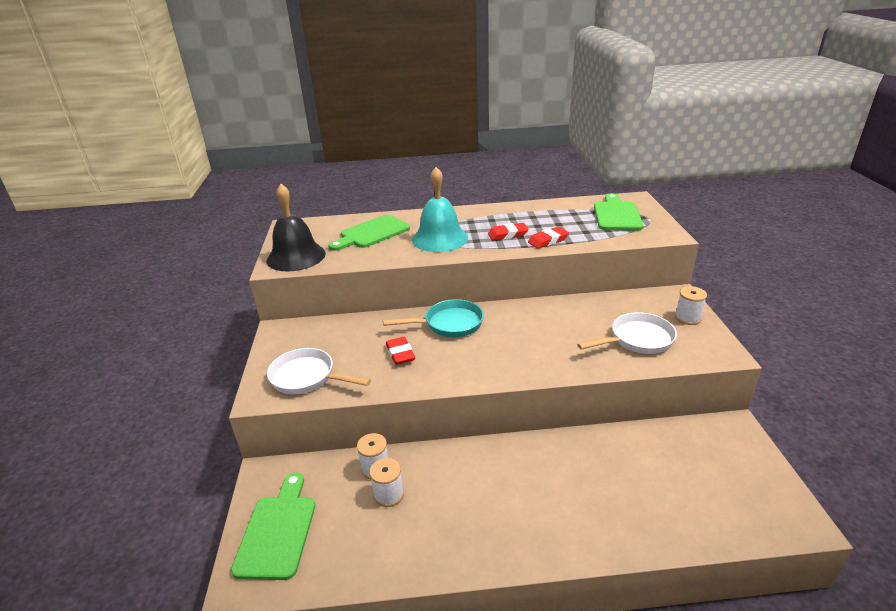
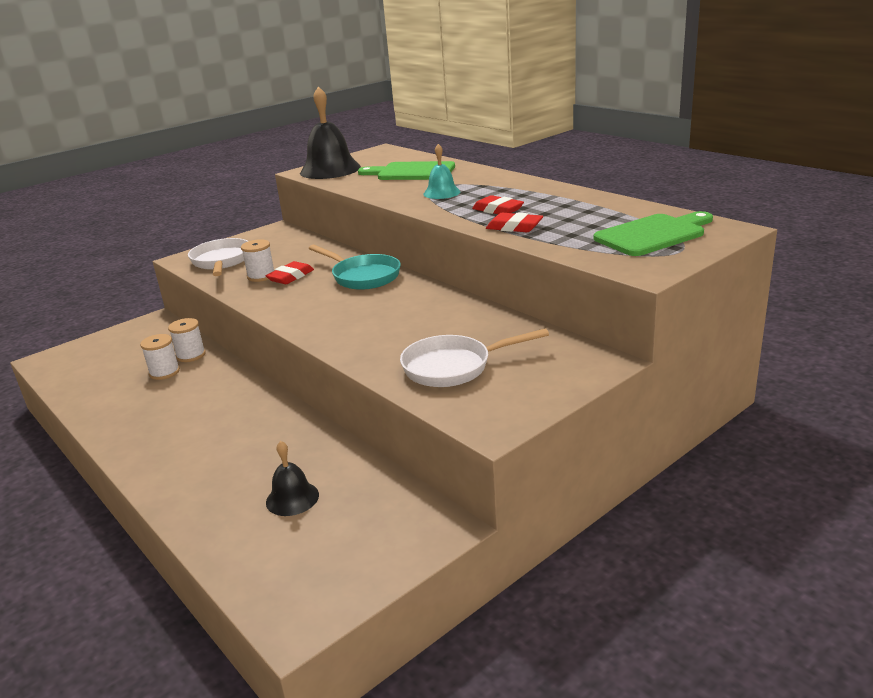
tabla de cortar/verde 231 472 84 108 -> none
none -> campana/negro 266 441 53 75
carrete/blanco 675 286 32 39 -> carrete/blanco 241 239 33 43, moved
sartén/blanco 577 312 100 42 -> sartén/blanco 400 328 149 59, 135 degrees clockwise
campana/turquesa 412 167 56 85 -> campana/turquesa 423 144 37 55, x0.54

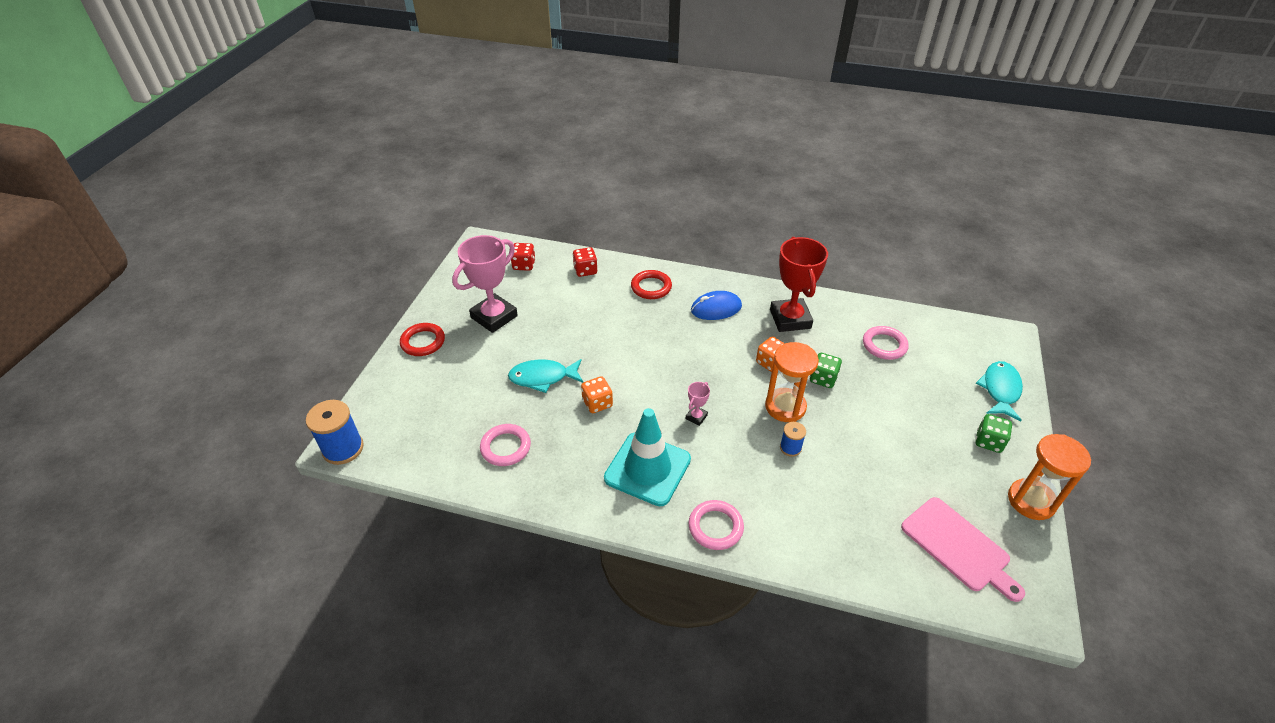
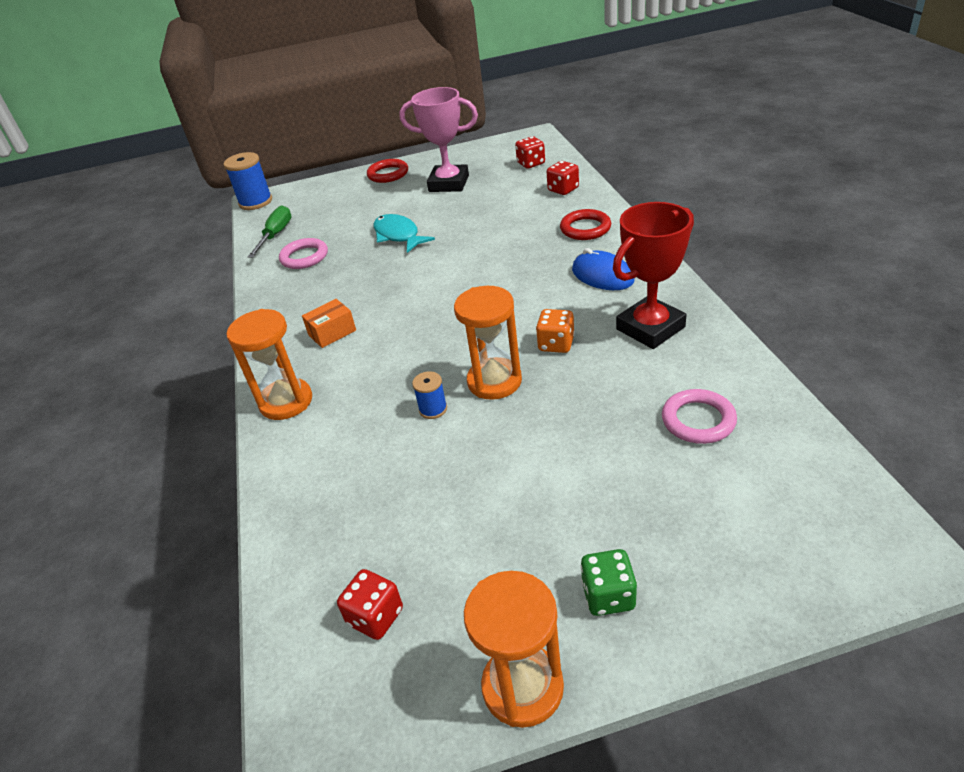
dado/naranja 581 376 32 37 -> none
trofeo/rosa 686 382 24 44 -> none
dado/verde 810 353 32 35 -> none
pez/turquesa 976 361 47 60 -> none
none -> destornillador/verde 248 206 44 52
cono de tráfico/turquesa 604 408 87 98 -> caja/naranja 302 299 54 49
anillo/rosa 689 500 55 50 -> reloj de arena/naranja 227 309 85 111
tabla de cortar/rosa 901 497 124 105 -> dado/rojo 337 569 66 71

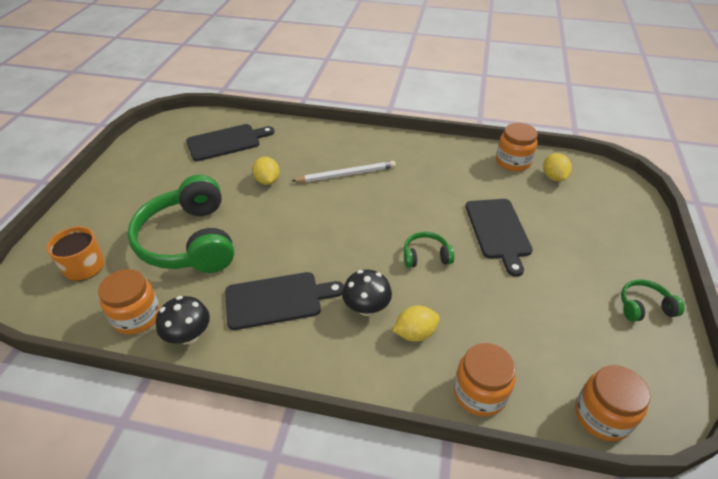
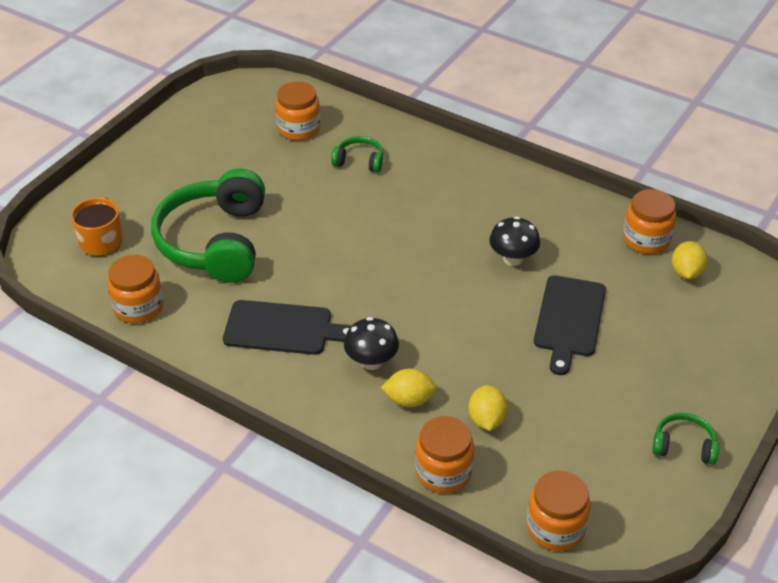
lápiz/blanco 292 161 104 21 -> none
seta/negro 156 296 54 48 -> seta/negro 489 216 51 50, moved
limón/amarillo 252 157 28 28 -> limón/amarillo 468 385 40 46, moved
auriculares/verde 404 232 50 36 -> auriculares/verde 331 136 52 37, moved
tabla de cortar/negro 186 124 88 37 -> tarro/naranja 275 81 45 60

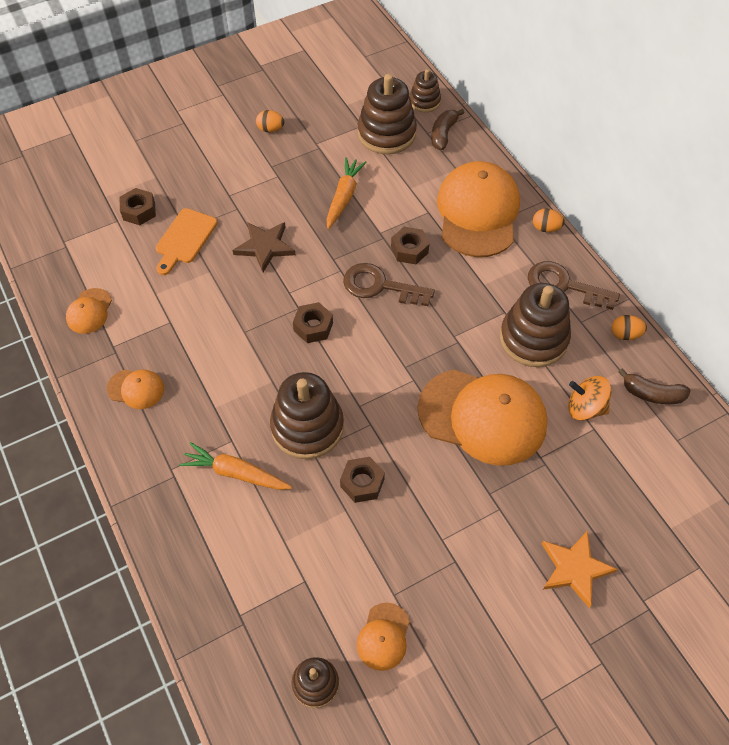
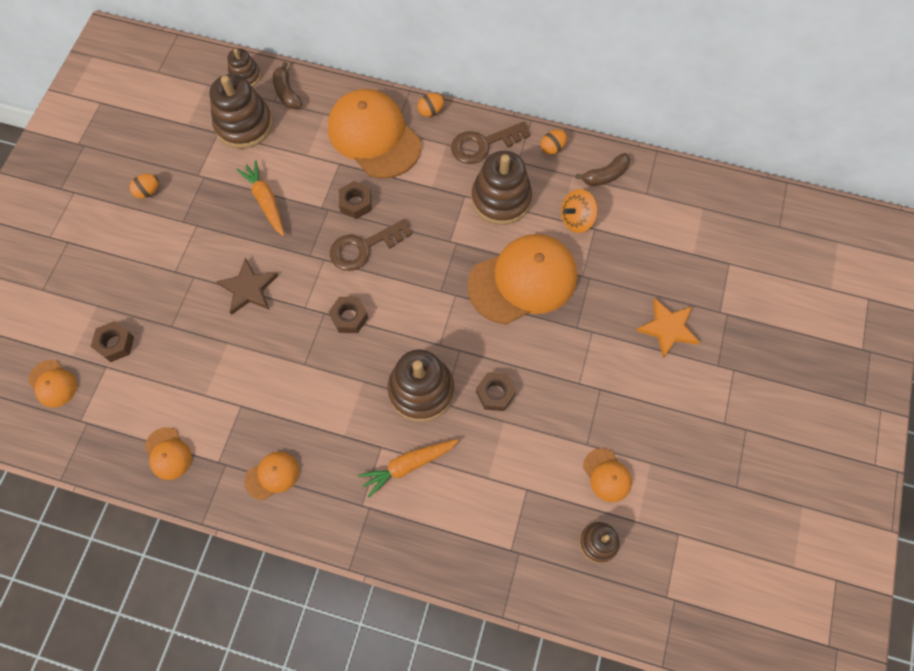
tabla de cortar/naranja 156 208 61 67 -> none
none -> gorra/naranja 28 360 49 48

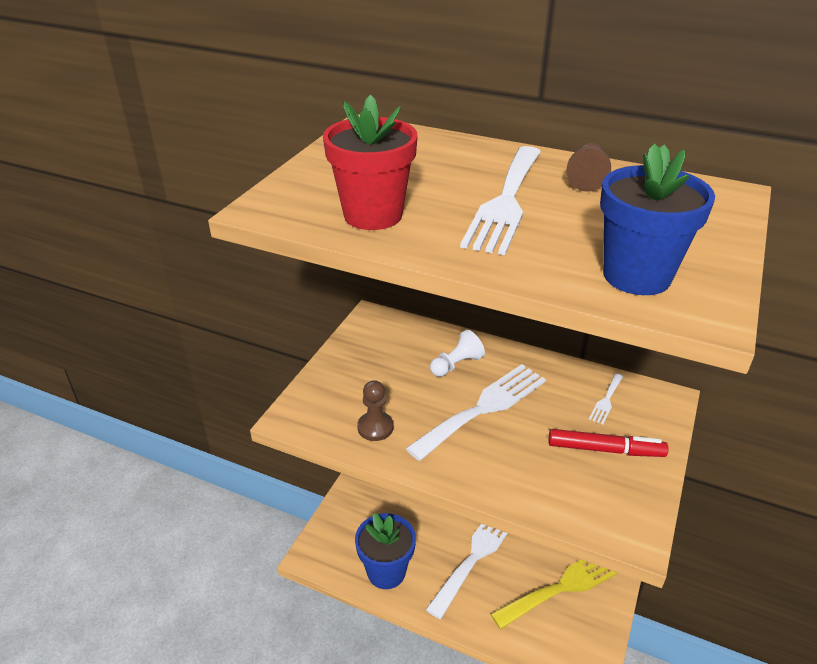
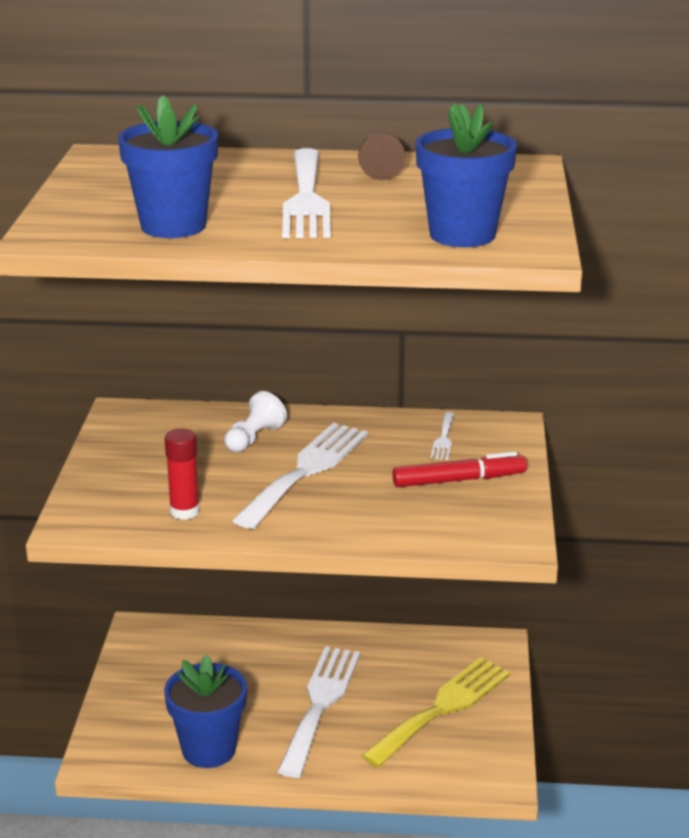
peón/marrón 357 380 36 61 -> barra de pegamento/rojo 165 428 35 92
maceta/rojo 323 95 95 135 -> maceta/azul 118 95 100 143

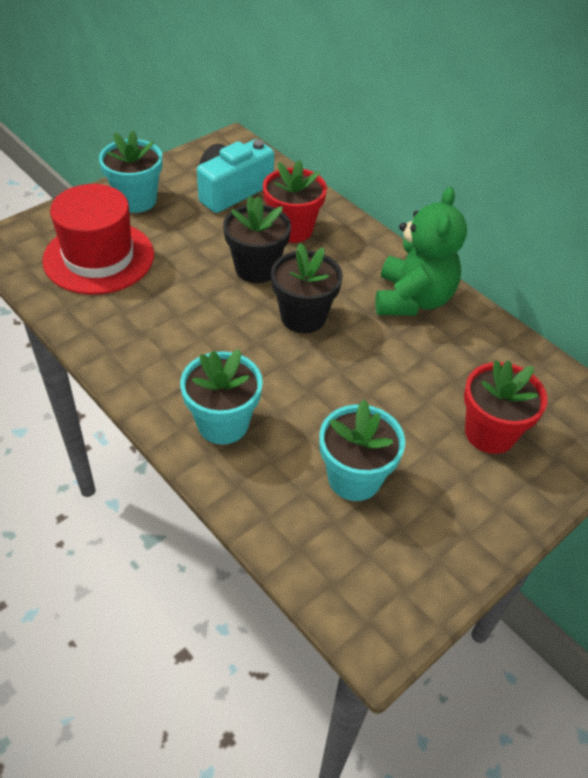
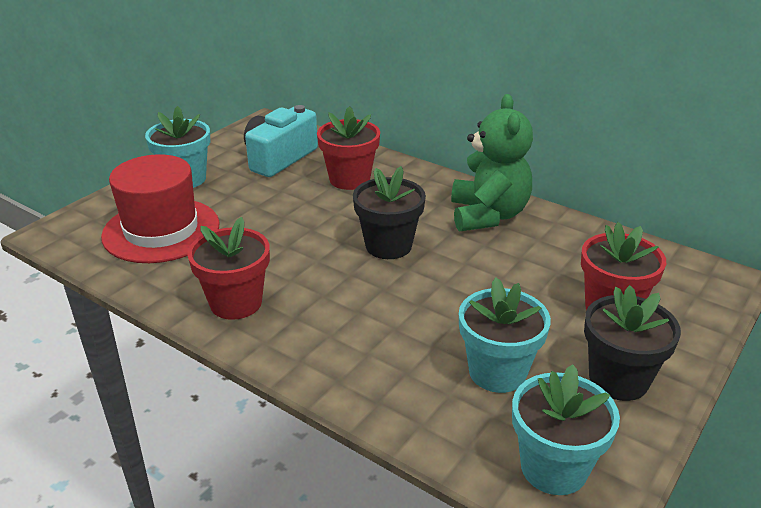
none -> maceta/rojo 187 217 83 103
maceta/turquesa 180 349 83 95 -> maceta/turquesa 512 364 108 131, moved
maceta/negro 223 196 68 87 -> maceta/negro 584 285 97 116, moved

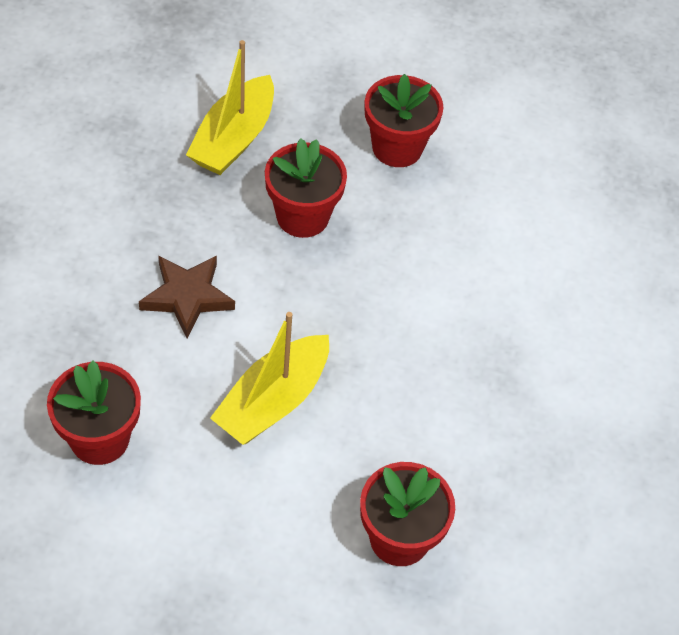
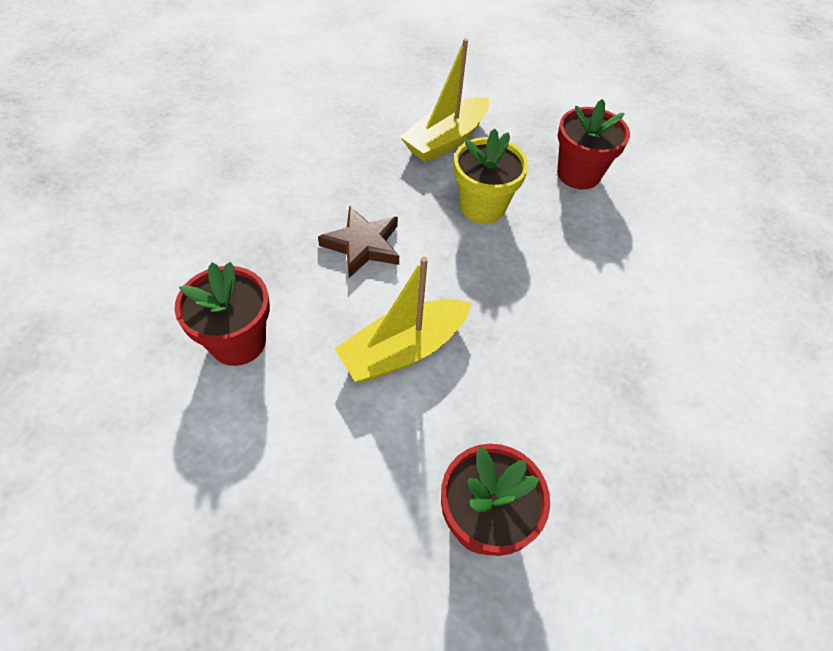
maceta/rojo 265 139 82 99 -> maceta/amarillo 454 128 75 96

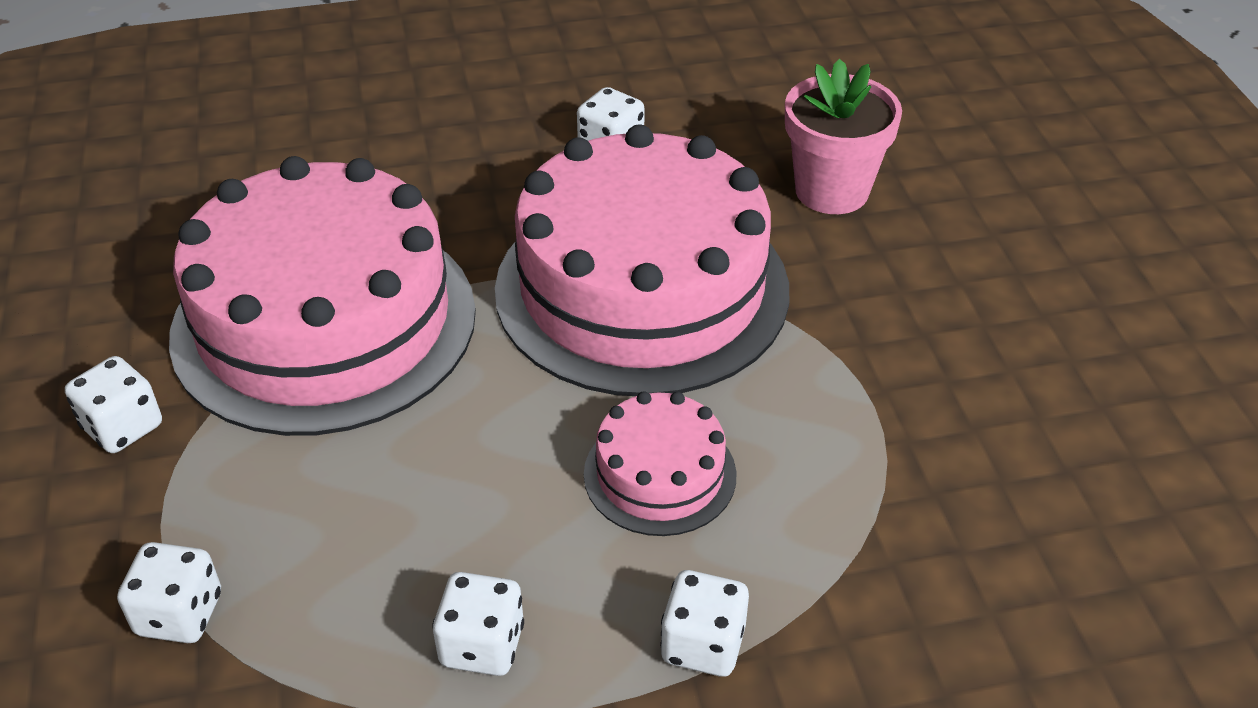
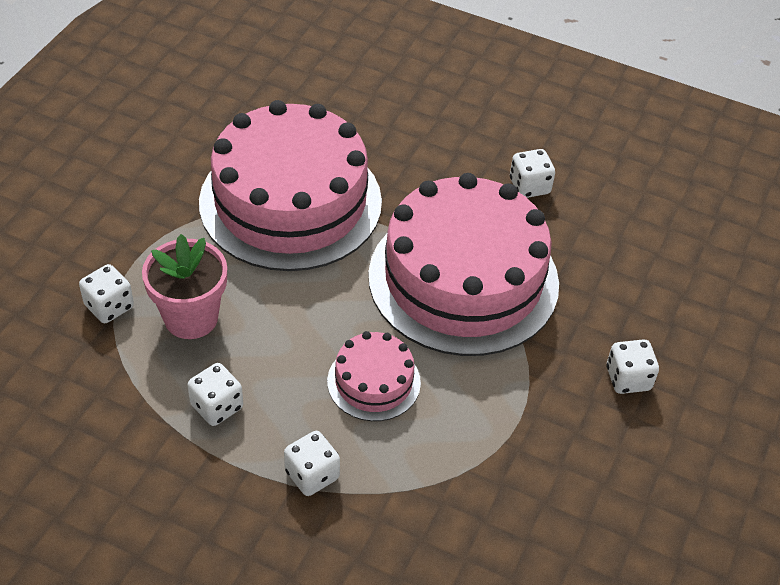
dado/blanco 65 356 97 97 -> dado/blanco 606 339 53 55, moved
maceta/rosa 785 59 117 155 -> maceta/rosa 142 234 85 105, moved

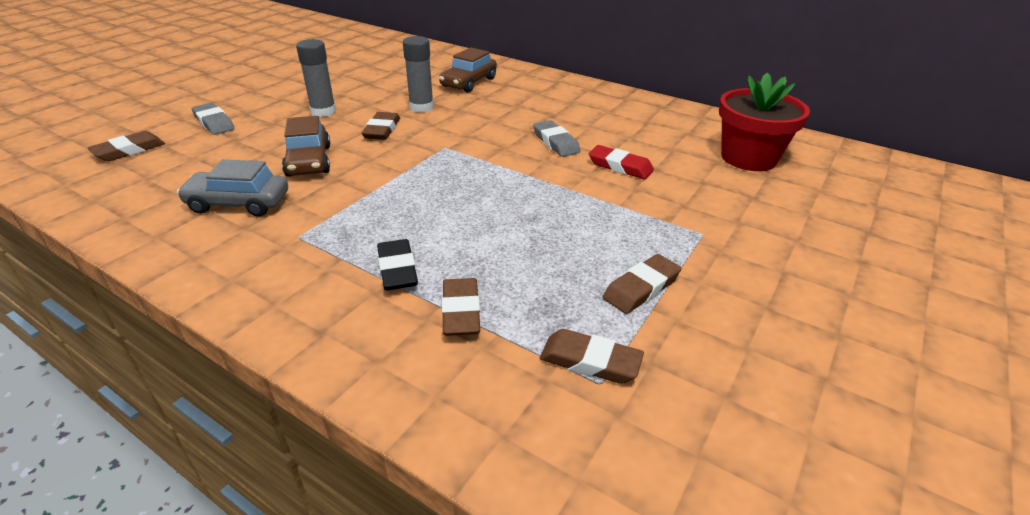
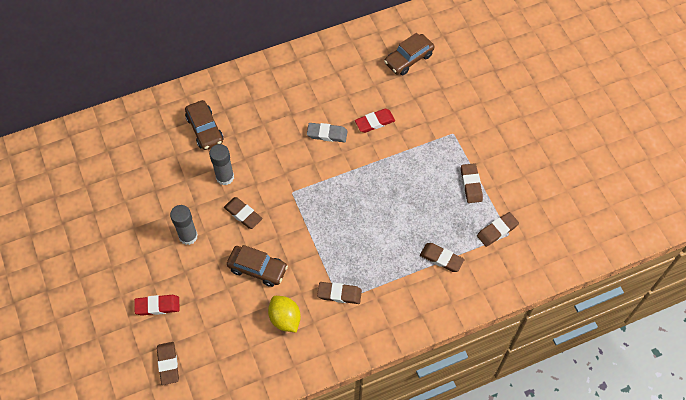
goma de borrar/negro 377 239 41 51 -> none
none -> goma de borrar/marrón 317 282 45 22
coche/gris 177 159 111 58 -> limón/amarillo 268 296 33 36
maceta/rojo 719 72 91 99 -> coche/marrón 384 33 50 42
goma de borrar/gris 192 103 43 32 -> goma de borrar/rojo 135 295 45 21

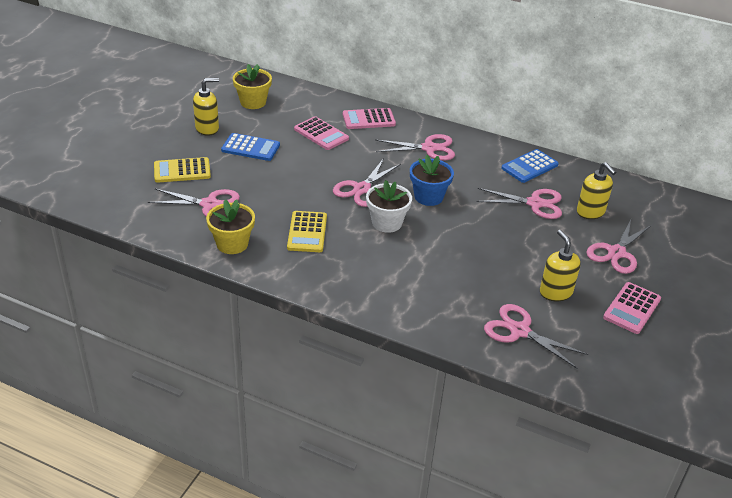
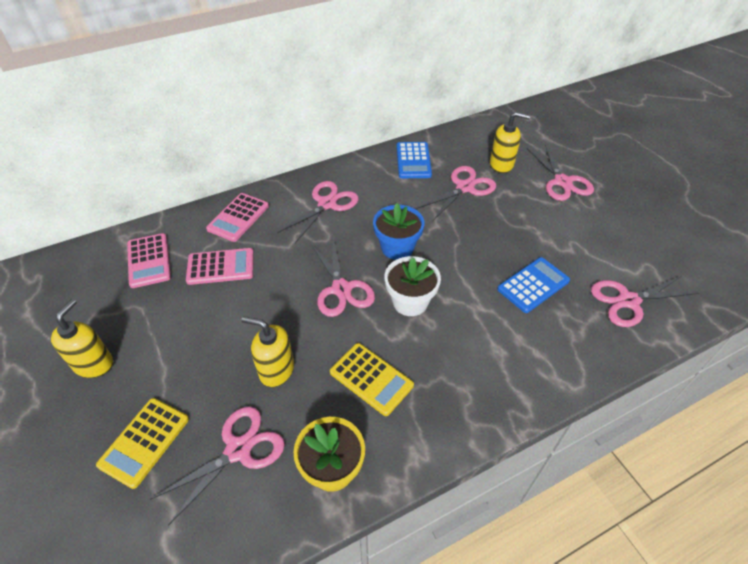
maceta/amarillo 233 64 39 45 -> none
calculadora/azul 221 133 59 28 -> calculadora/azul 497 257 73 56, moved
dispensador de jabón/amarillo 540 230 41 71 -> dispensador de jabón/amarillo 242 316 52 71, moved
calculadora/rosa 603 282 58 52 -> calculadora/rosa 127 233 44 55, moved

